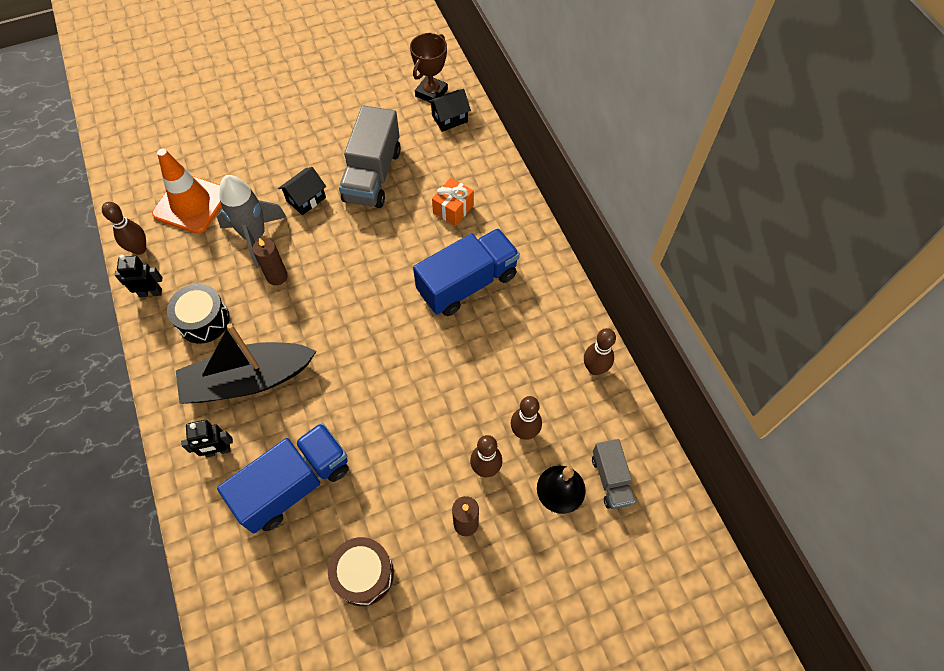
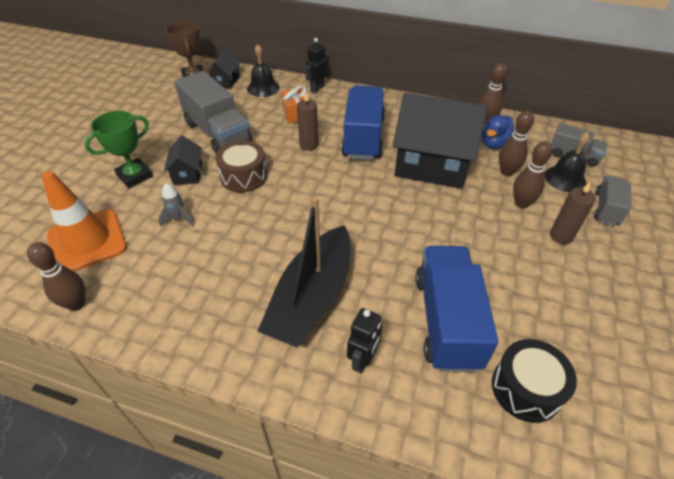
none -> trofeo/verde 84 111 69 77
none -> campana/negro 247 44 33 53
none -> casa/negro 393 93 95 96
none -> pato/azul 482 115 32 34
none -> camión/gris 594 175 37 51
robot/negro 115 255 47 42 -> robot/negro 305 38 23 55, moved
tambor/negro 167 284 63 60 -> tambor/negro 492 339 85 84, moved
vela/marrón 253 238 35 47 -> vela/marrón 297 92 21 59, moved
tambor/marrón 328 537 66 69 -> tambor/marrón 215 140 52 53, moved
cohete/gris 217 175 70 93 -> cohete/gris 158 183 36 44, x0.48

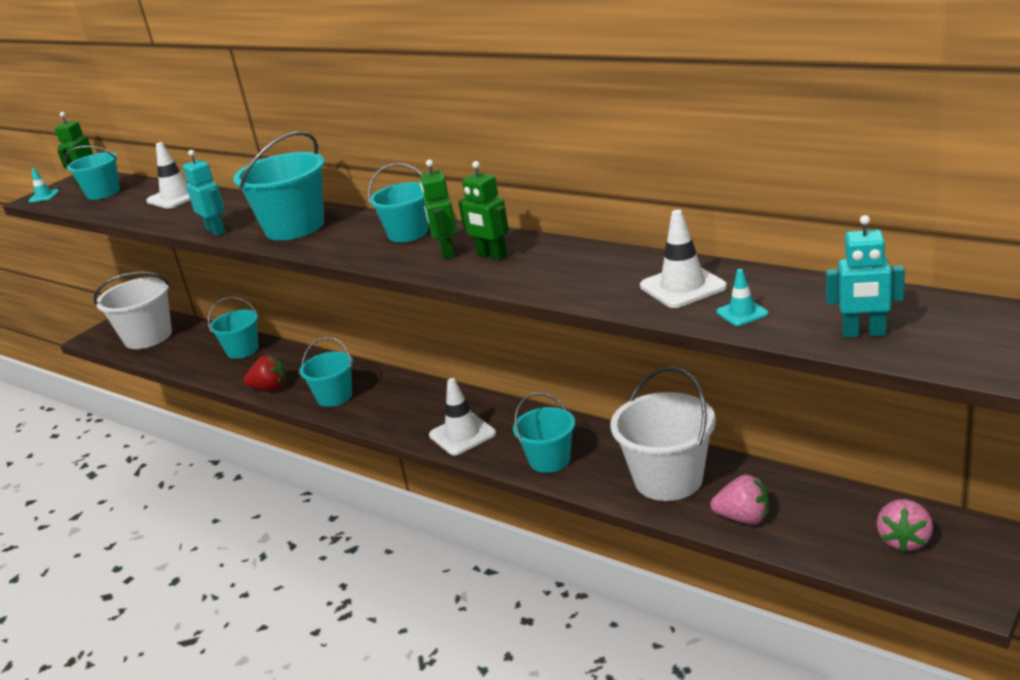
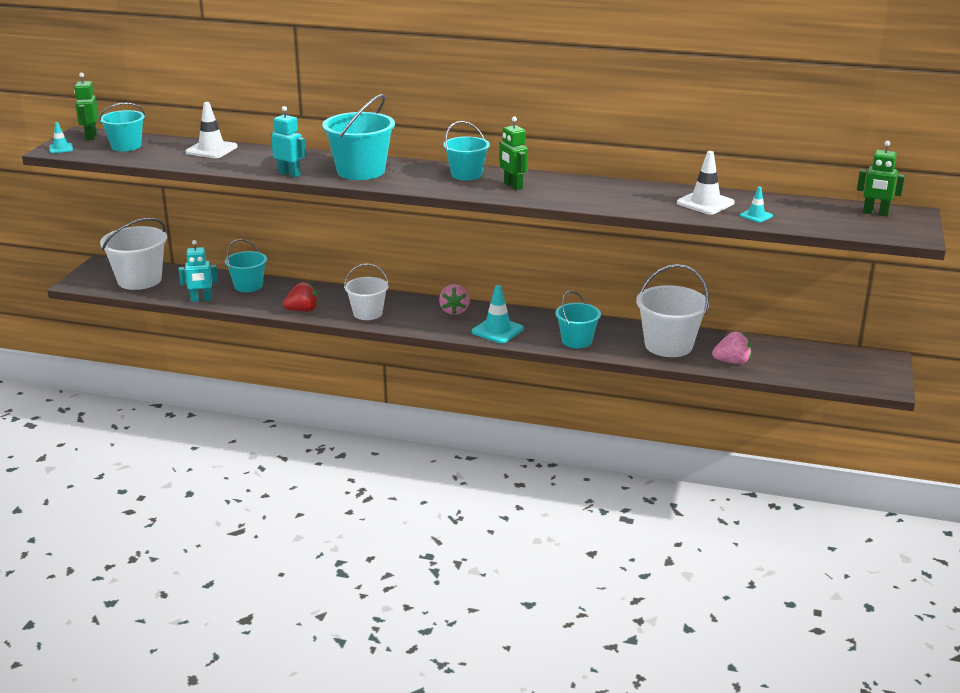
robot/verde 458 161 51 100 -> robot/verde 857 141 48 75, moved
robot/turquesa 826 215 79 123 -> robot/turquesa 178 240 40 62, moved
fresa/rosa 877 499 56 53 -> fresa/rosa 439 284 31 31, moved
balde/turquesa 299 337 54 70 -> balde/blanco 344 263 45 57
cono de tráfico/blanco 429 378 67 78 -> cono de tráfico/turquesa 472 285 52 58

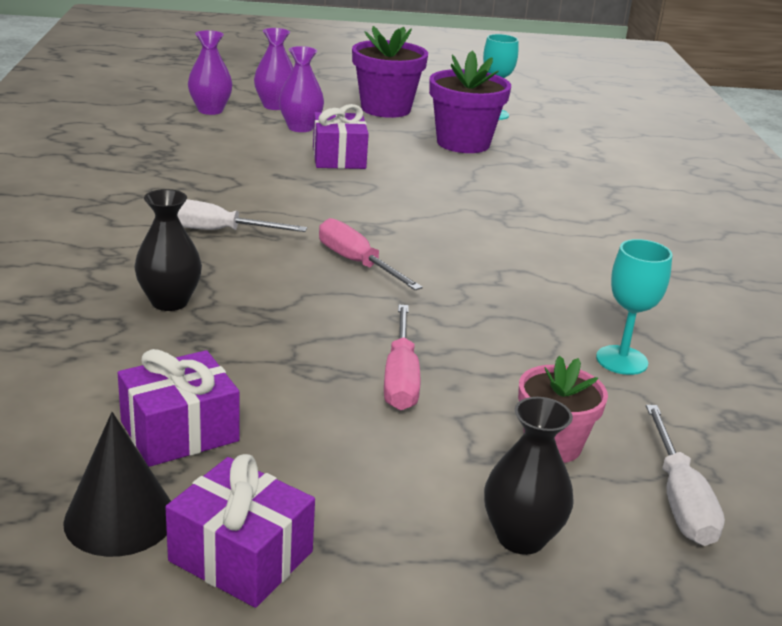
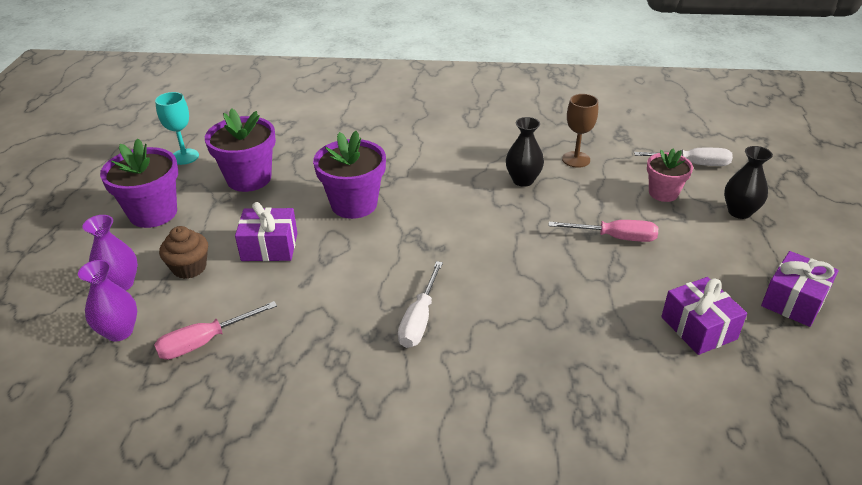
cono/negro 63 412 108 145 -> none
none -> maceta/morado 313 131 73 88
florero/negro 134 189 68 122 -> florero/negro 506 117 38 70, moved
destornillador/rosa 319 218 104 72 -> destornillador/rosa 154 301 123 59, moved
florero/morado 279 46 45 86 -> magdalena/marrón 159 226 49 53
copa/turquesa 596 239 76 136 -> copa/marrón 562 94 36 74

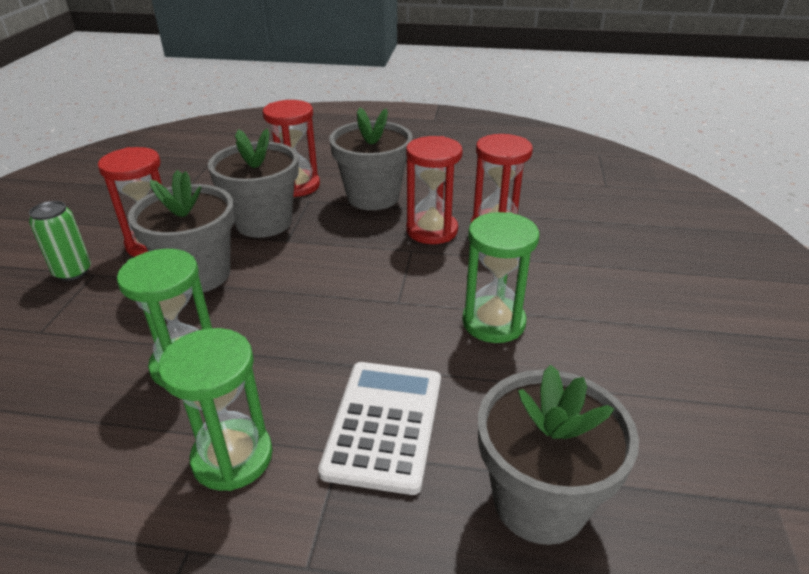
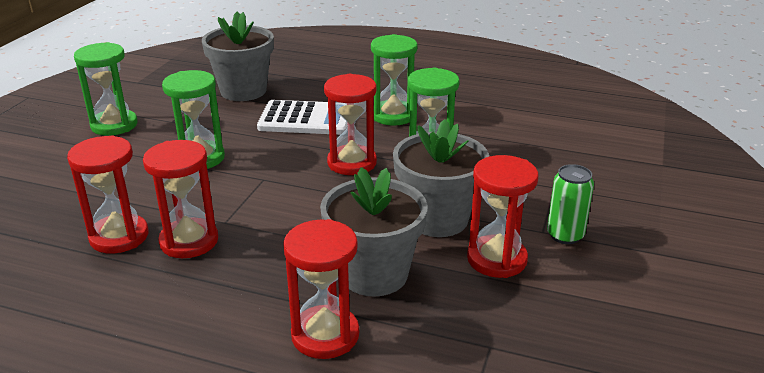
maceta/gris 329 107 84 103 -> none
none -> reloj de arena/verde 74 42 64 94
none -> reloj de arena/rojo 324 74 53 101
calculadora/blanco 318 362 123 133 -> calculadora/blanco 257 100 90 35, 105 degrees counterclockwise

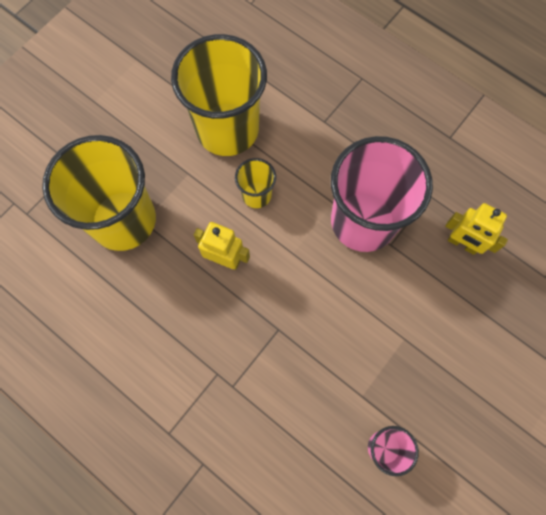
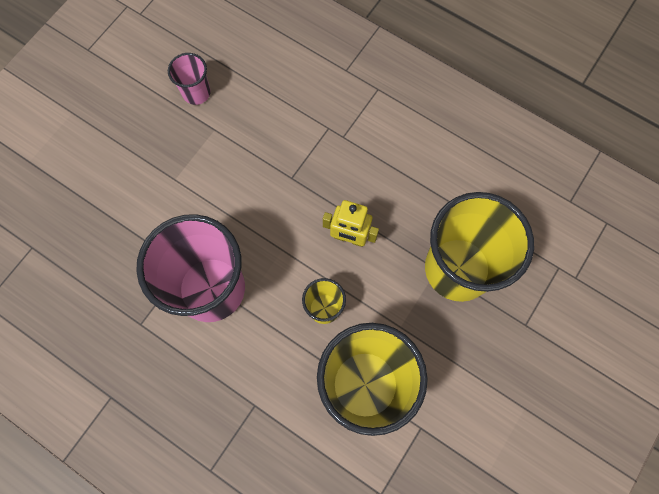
robot/amarillo 445 203 63 52 -> none

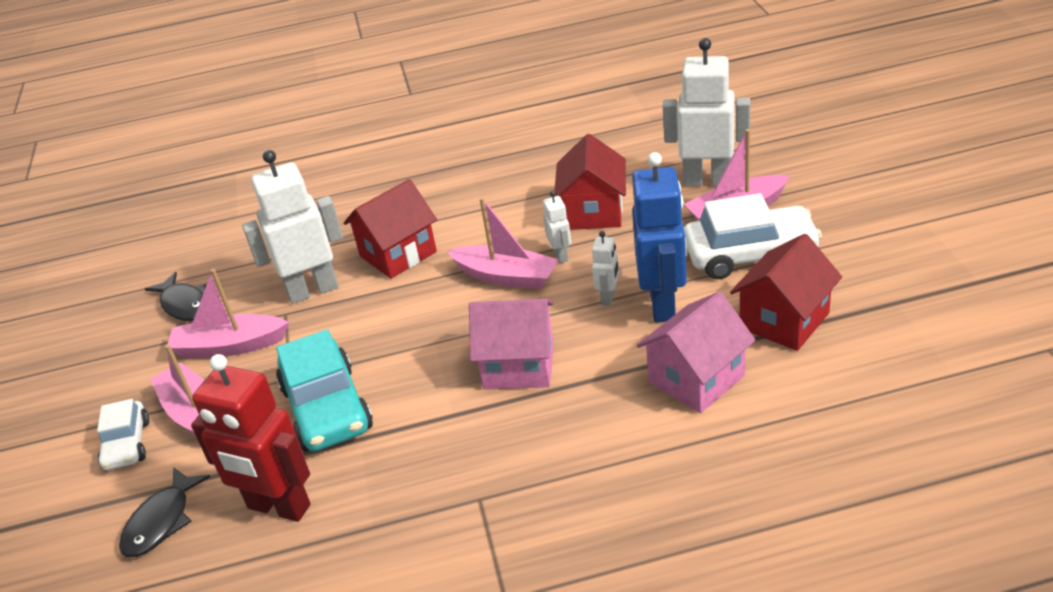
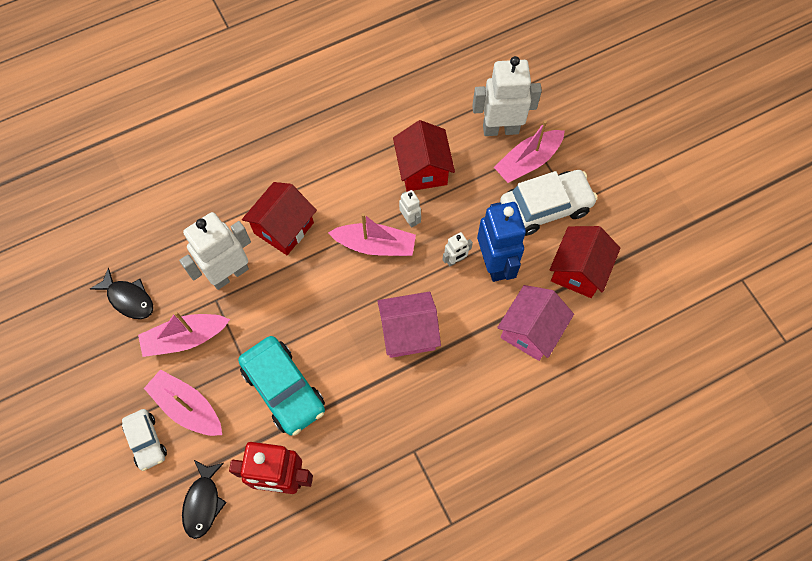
robot/blanco 592 231 27 75 -> robot/blanco 442 232 31 35, 60 degrees clockwise

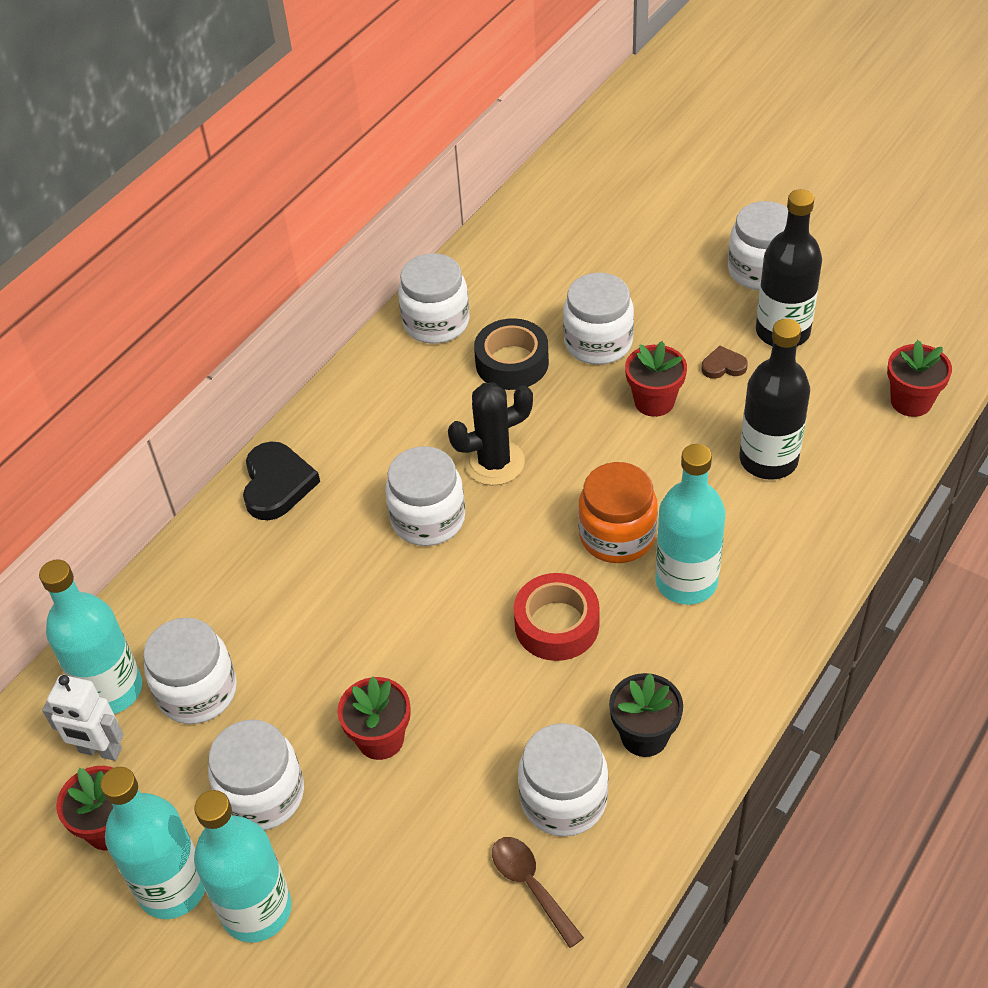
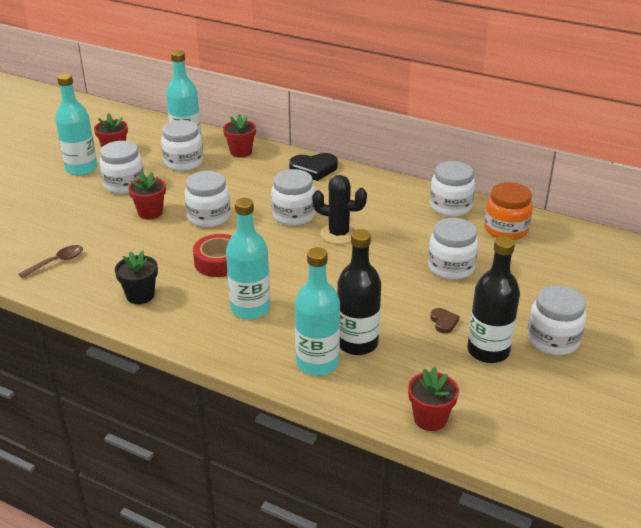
robot/blanco 42 675 82 86 -> none
cinta adhesiva/negro 474 318 75 72 -> none
botella/turquesa 194 790 98 153 -> botella/turquesa 295 247 45 129, moved
tarro/blanco 518 723 91 114 -> tarro/blanco 185 171 46 56, moved
tarro/naranja 578 462 80 101 -> tarro/naranja 484 182 49 58, moved
maceta/rojo 625 341 62 76 -> maceta/rojo 223 114 33 44, moved
cactus/negro 448 382 85 104 -> cactus/negro 312 175 55 69, 45 degrees counterclockwise

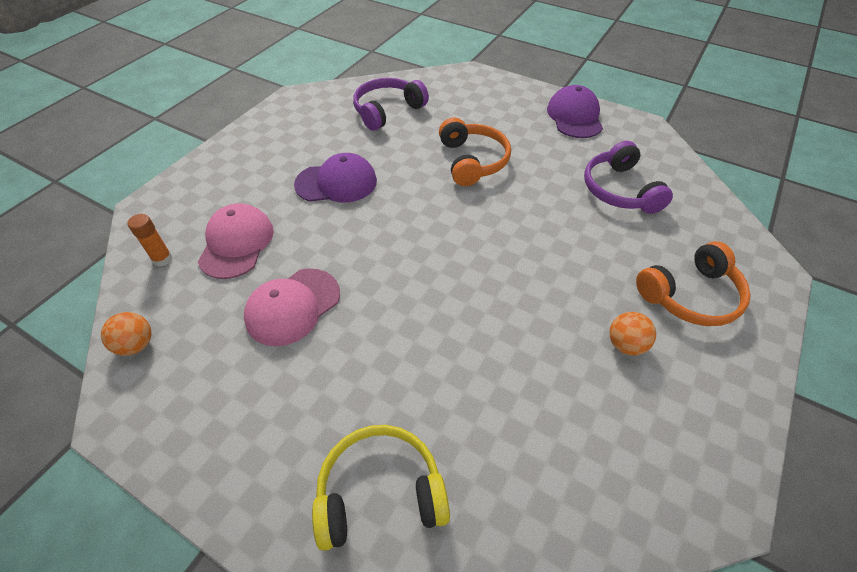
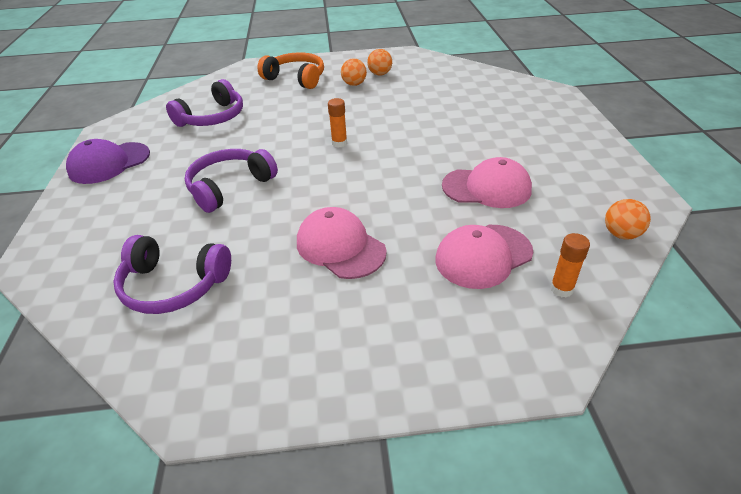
auriculares/amarillo 312 425 138 126 -> none
none -> barra de pegamento/naranja 328 98 19 50
none -> pelota/naranja 367 49 25 27
gorra/morado 294 153 83 49 -> gorra/rosa 297 207 90 72
auriculares/naranja 439 118 72 68 -> auriculares/morado 185 149 93 64

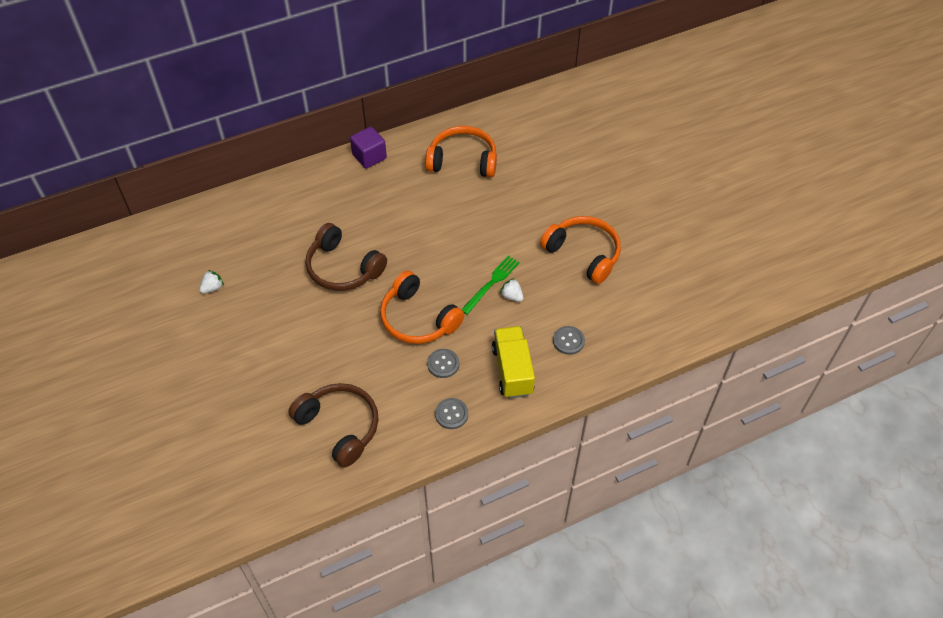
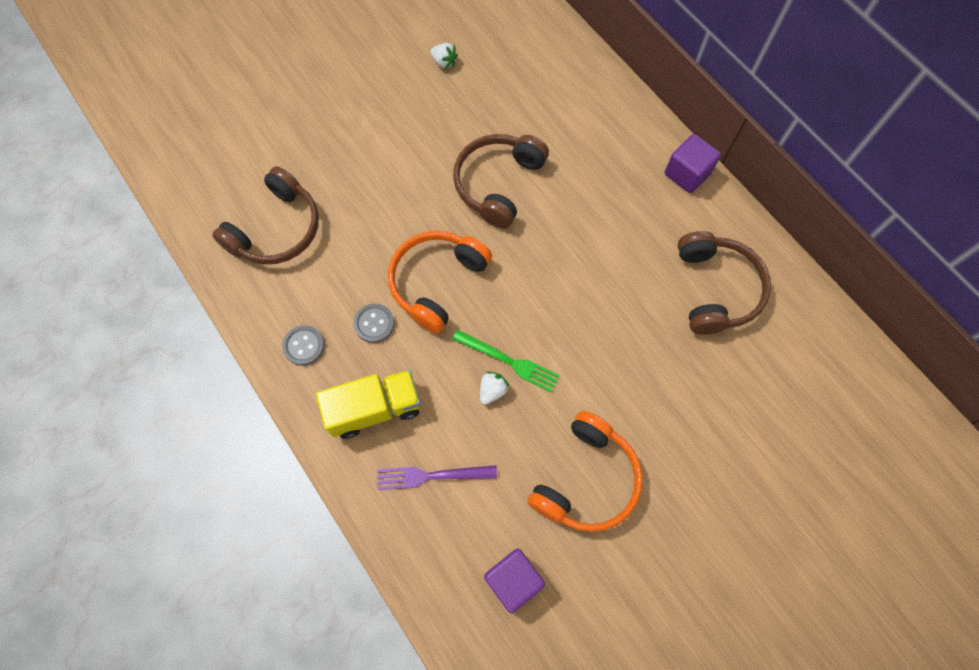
none -> cubo/morado 484 549 61 64
botón/gris 553 326 32 29 -> tenedor/morado 377 465 120 25
auriculares/naranja 425 126 72 51 -> auriculares/marrón 678 231 93 104

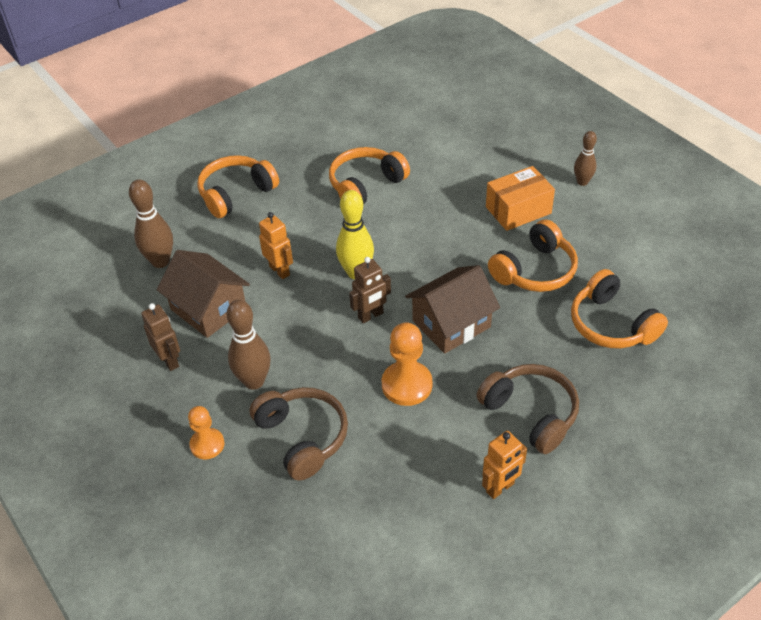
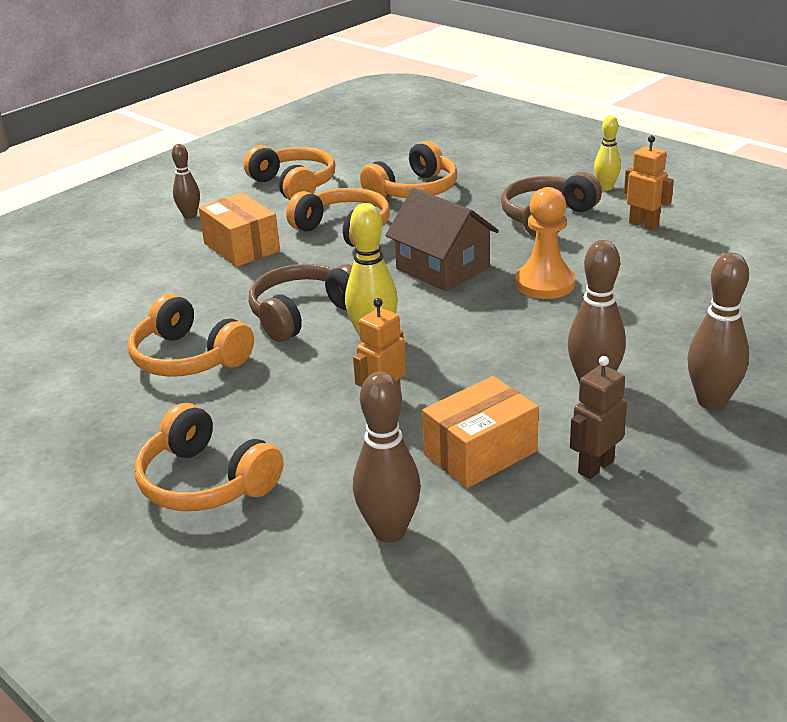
robot/marrón 349 257 42 66 -> none
none -> auriculares/naranja 243 145 92 55
none -> bolo/amarillo 594 115 27 76
auriculares/marrón 250 387 98 94 -> auriculares/marrón 249 264 103 78, moved
casa/marrón 157 250 93 88 -> caja/naranja 422 376 117 112
peón/naranja 188 406 37 53 -> bolo/marrón 687 253 62 157

